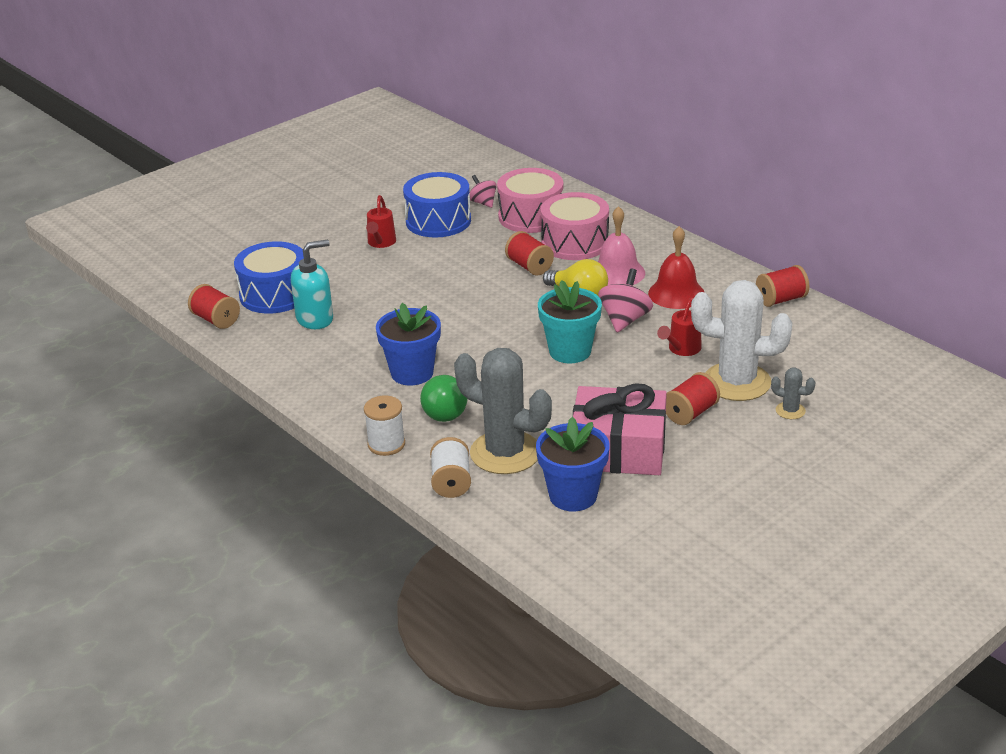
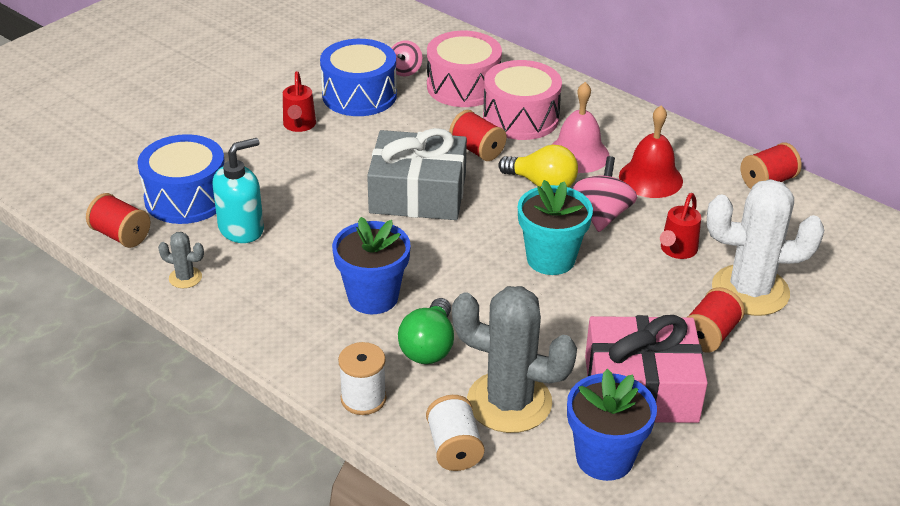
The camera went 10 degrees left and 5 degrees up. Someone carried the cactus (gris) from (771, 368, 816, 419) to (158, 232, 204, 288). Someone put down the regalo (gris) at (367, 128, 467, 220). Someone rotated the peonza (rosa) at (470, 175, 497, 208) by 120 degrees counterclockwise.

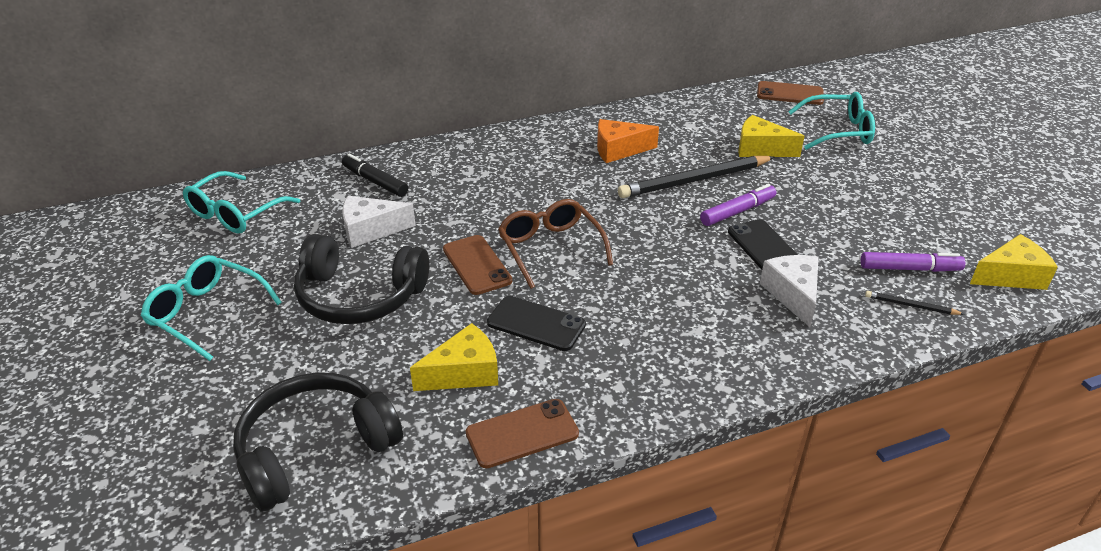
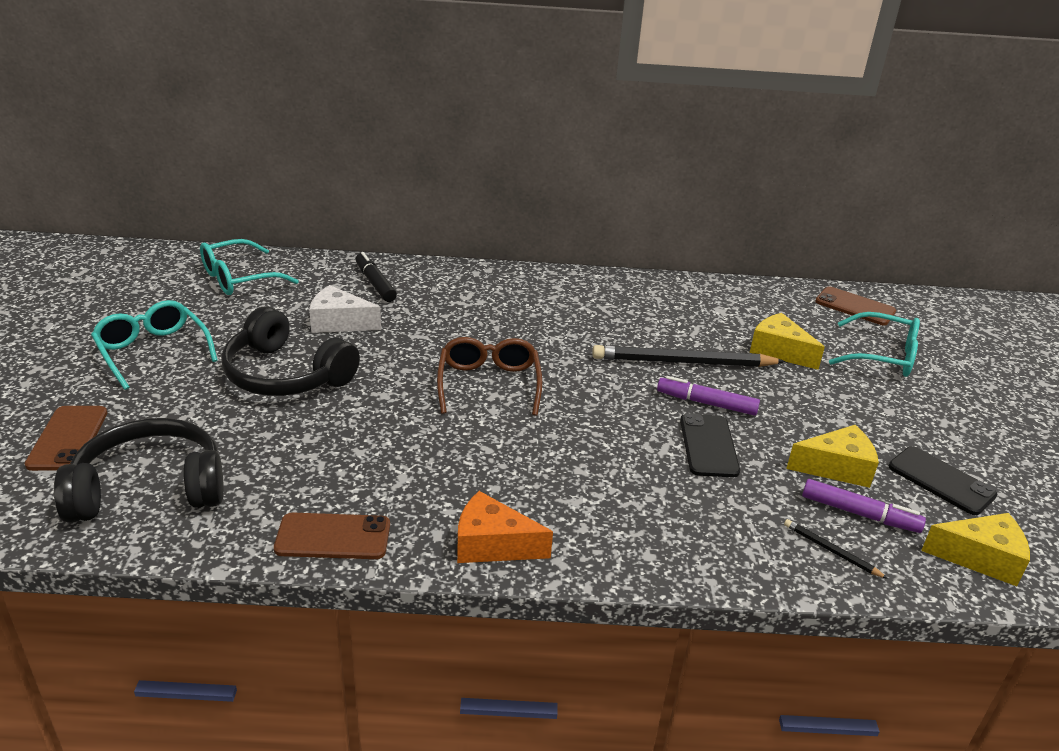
The camera went 20 degrees right and 5 degrees down. Someone carried the móvil (marrón) from (443, 235, 512, 295) to (25, 406, 107, 471). Someone carried the queso (naranja) from (597, 119, 659, 163) to (457, 491, 553, 563). Someone rotated the rotulador (morado) at (700, 184, 776, 226) by 150 degrees counterclockwise. Someone carried the queso (amarillo) from (410, 323, 498, 391) to (786, 425, 879, 488). Someone carried the móvil (negro) from (487, 296, 586, 351) to (889, 446, 997, 515). Someone took away the queso (blanco) at (760, 255, 819, 327).

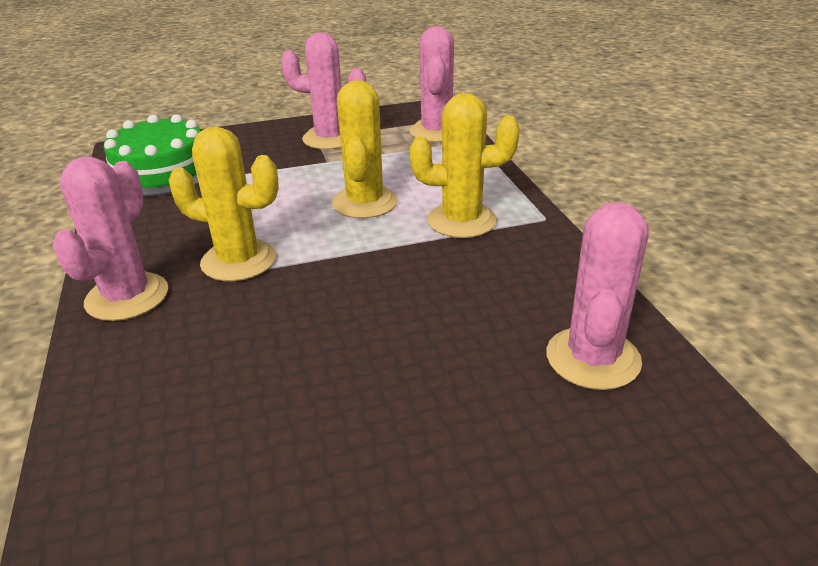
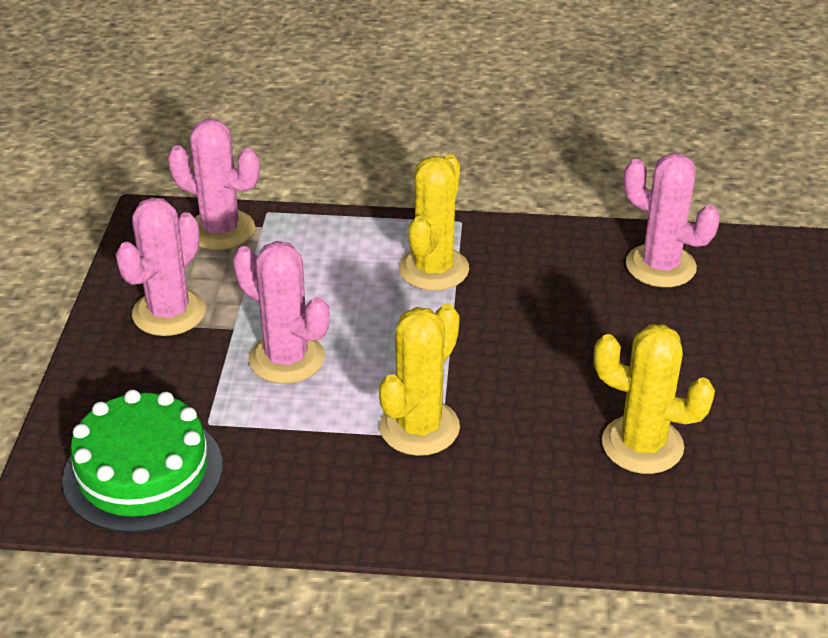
The camera went 70 degrees left and 5 degrees up. Someone carried the cactus (rosa) from (52, 156, 168, 321) to (233, 241, 330, 384). Someone carried the cactus (amarillo) from (332, 80, 398, 219) to (594, 324, 715, 474).

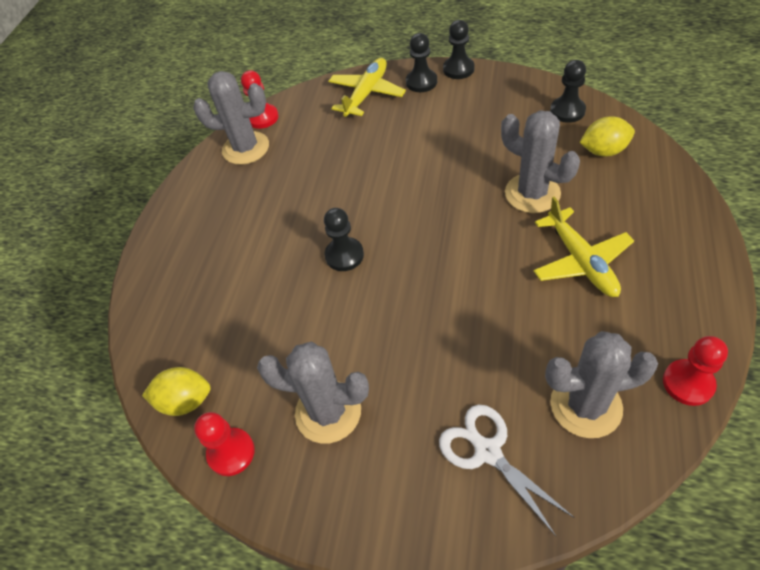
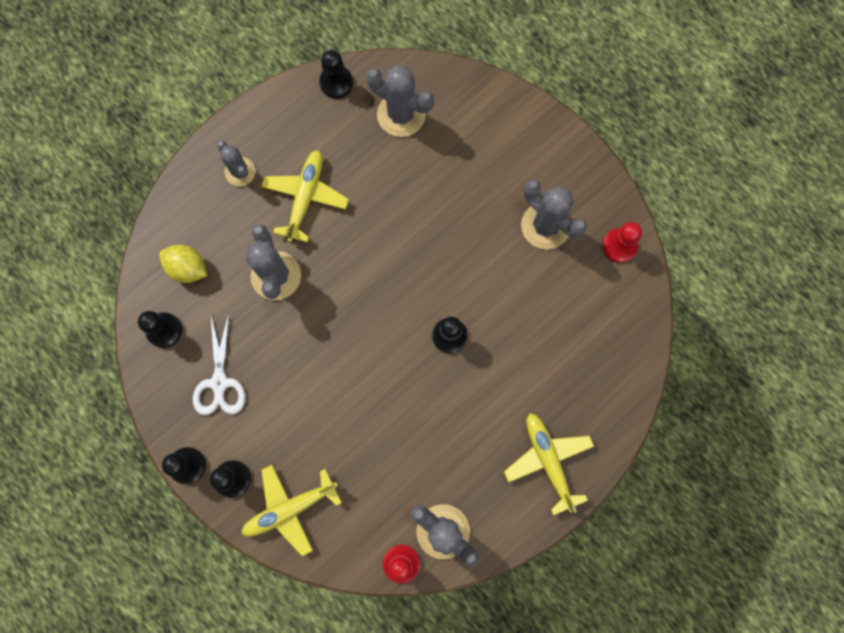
The camera went 150 degrees left and 25 degrees up. Someone carried the tijeras (blanco) from (439, 405, 575, 536) to (193, 314, 245, 415). Someone put down the cactus (gris) at (217, 141, 256, 186). Someone repainted the peón (rojo) at (663, 336, 728, 406), which became the peón (negro) at (319, 50, 353, 98). Someone put down the avión (amarillo) at (504, 413, 594, 515). Someone took away the limón (amarillo) at (142, 367, 211, 416).

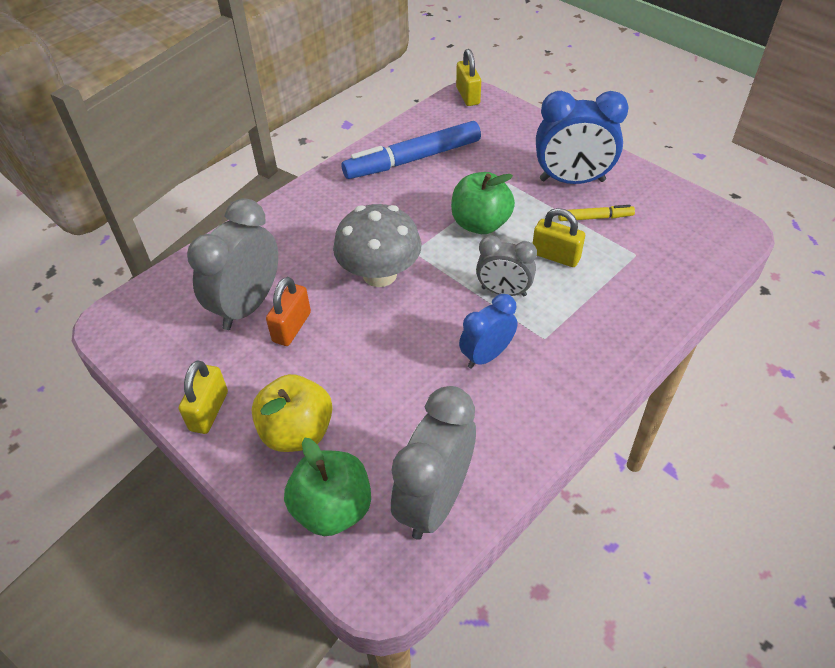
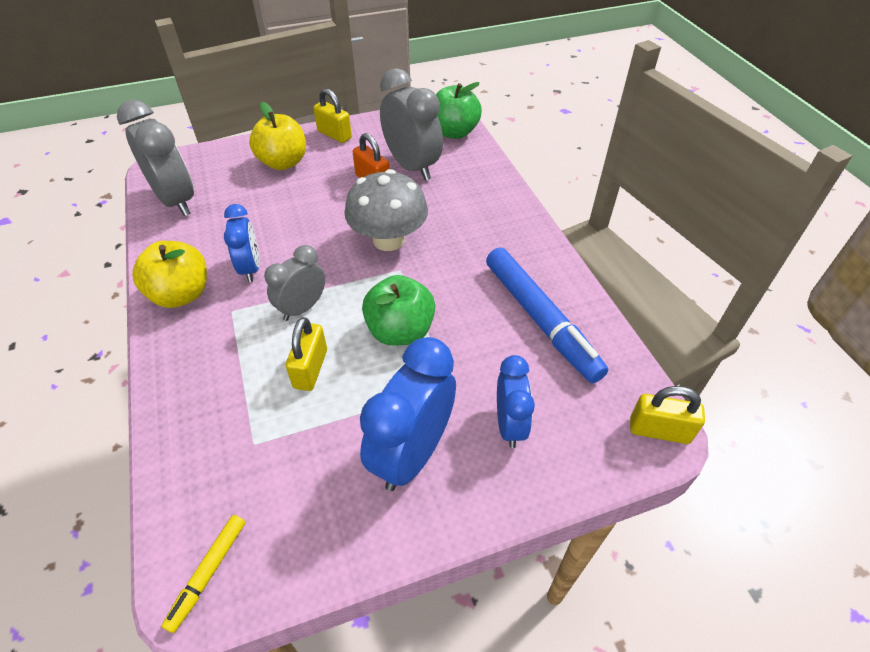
The camera went 115 degrees right and 0 degrees up. Someone put down the manzana (amarillo) at (132, 241, 207, 308). Someone carried the rotulador (amarillo) from (558, 205, 635, 221) to (162, 515, 245, 633). Someone rotated the candado (amarillo) at (533, 208, 585, 267) by 45 degrees counterclockwise. Someone carried the manzana (verde) from (284, 438, 371, 536) to (436, 82, 482, 139). Someone rotated the rotulador (azul) at (342, 121, 481, 179) by 150 degrees clockwise. Someone put down the despertador (azul) at (497, 355, 535, 448).

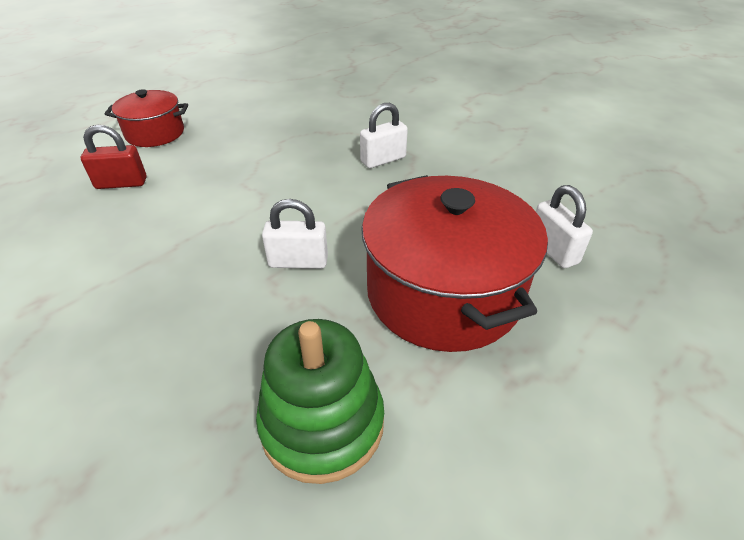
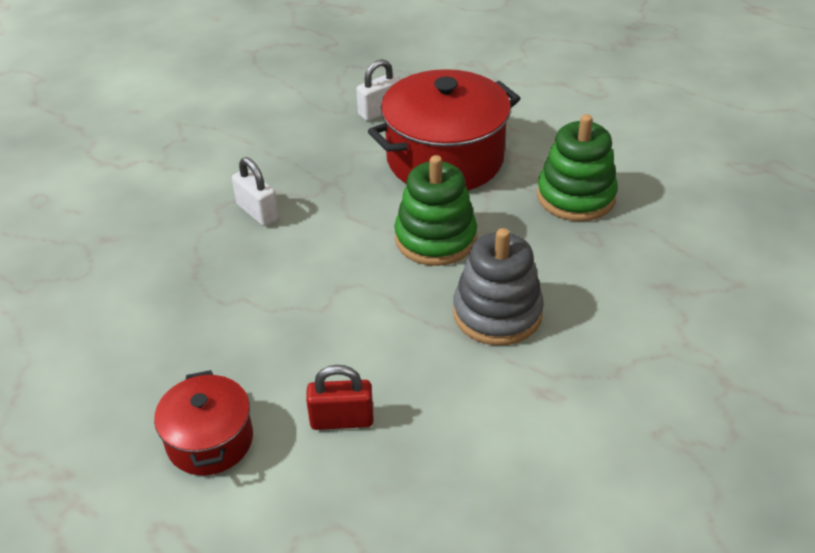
The camera went 100 degrees left and 0 degrees up. Someone rotated the candado (rojo) at (81, 124, 147, 189) by 75 degrees counterclockwise. Someone swapped the candado (blanco) at (262, 199, 328, 269) for the juguete apilable (verde) at (394, 155, 477, 266). Someone put down the juguete apilable (gris) at (453, 228, 544, 346).

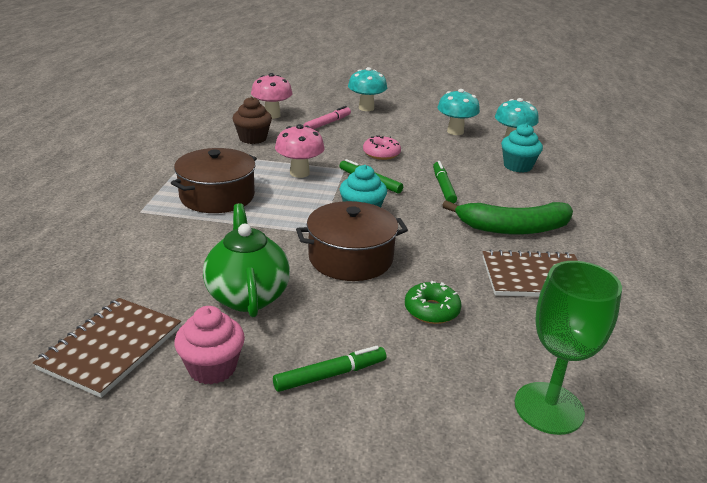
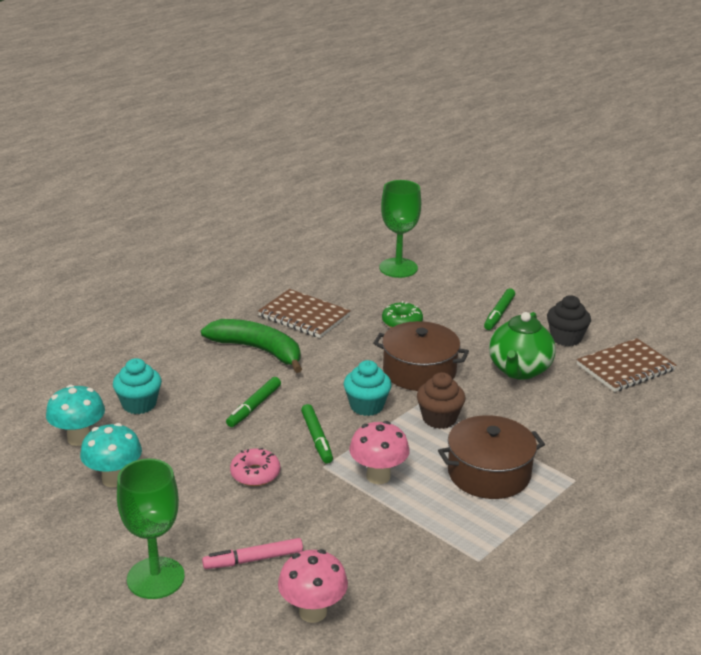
The camera went 145 degrees left and 0 degrees up. Someone swapped the seta (turquesa) at (348, 67, 387, 111) for the copa (verde) at (117, 458, 185, 599). Someone carried the magdalena (marrón) from (232, 97, 272, 144) to (417, 372, 465, 429). Someone rotated the rotulador (verde) at (273, 346, 386, 392) by 75 degrees counterclockwise. Someone repainted the magdalena (rosa) at (174, 306, 245, 385), which became the magdalena (negro) at (547, 295, 591, 346).

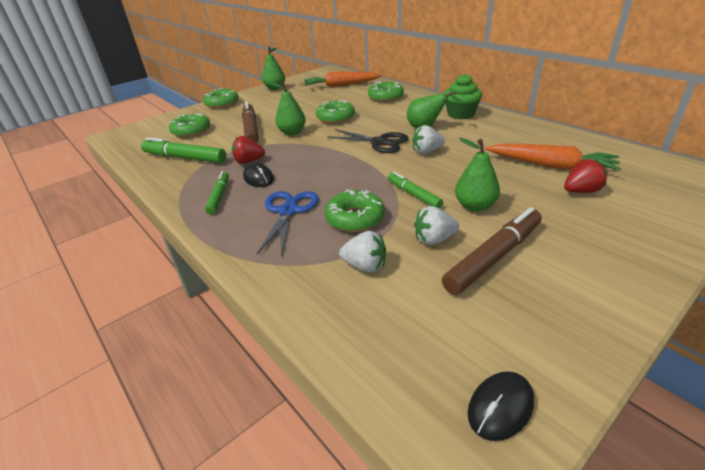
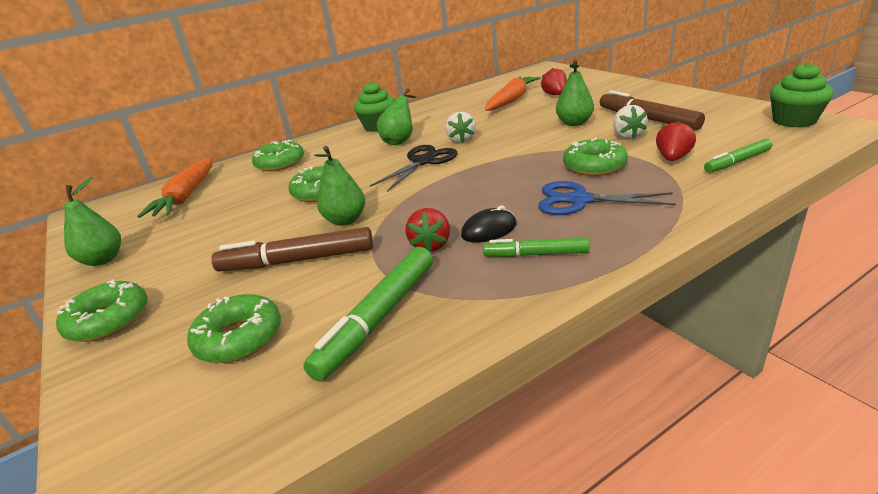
The camera went 80 degrees left and 5 degrees down. Someone repainted the fresa (blanco) at (339, 231, 386, 273), which became the fresa (rojo) at (656, 121, 696, 161). Someone carried the rotulador (verde) from (388, 172, 443, 209) to (704, 139, 772, 173). Someone swapped the ratón (negro) at (468, 371, 534, 441) for the magdalena (verde) at (770, 62, 834, 128).

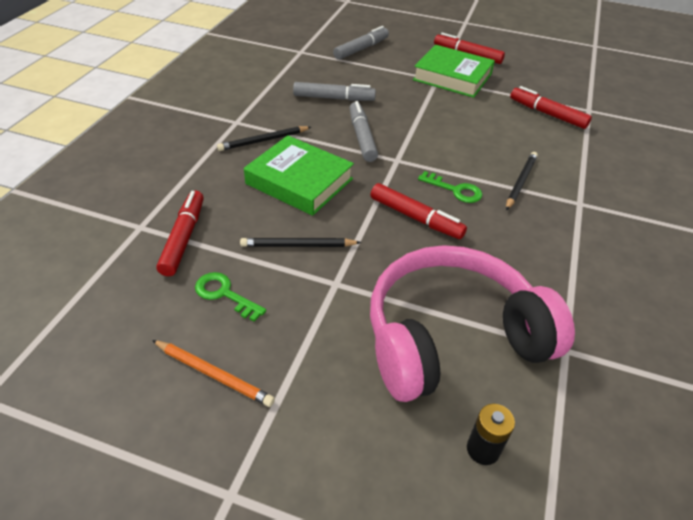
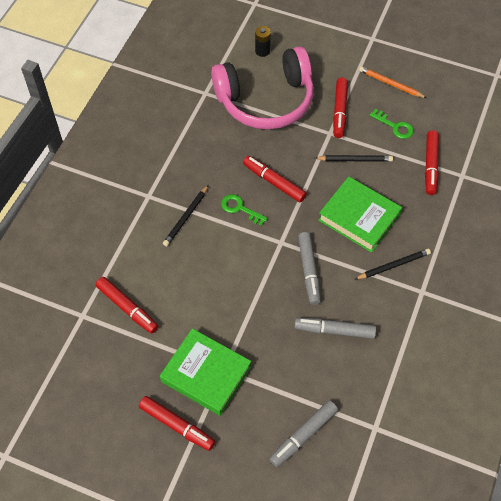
The camera went 175 degrees left and 15 degrees up. Someone put down the rotulador (rojo) at (333, 77, 348, 138).

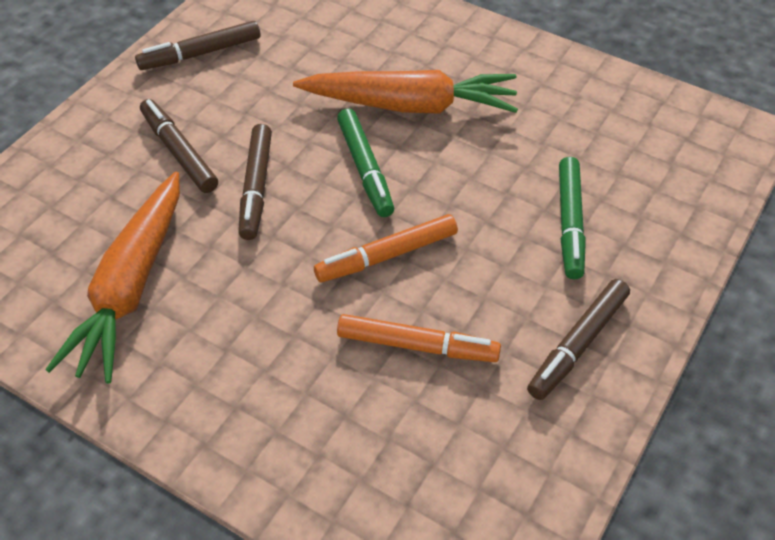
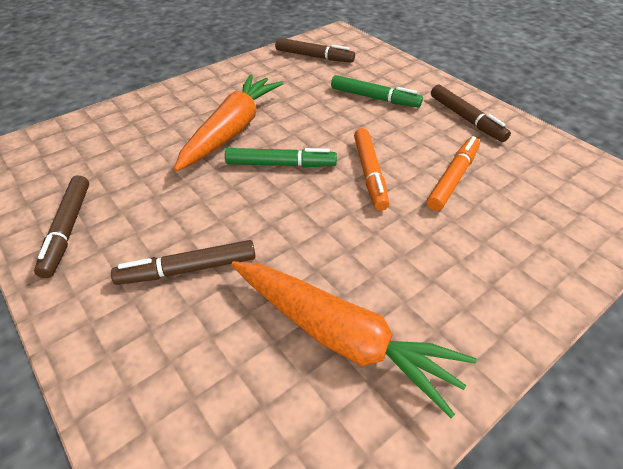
The camera went 70 degrees left and 5 degrees down. Someone carried the rotulador (marrón) from (239, 124, 272, 240) to (275, 38, 355, 63).

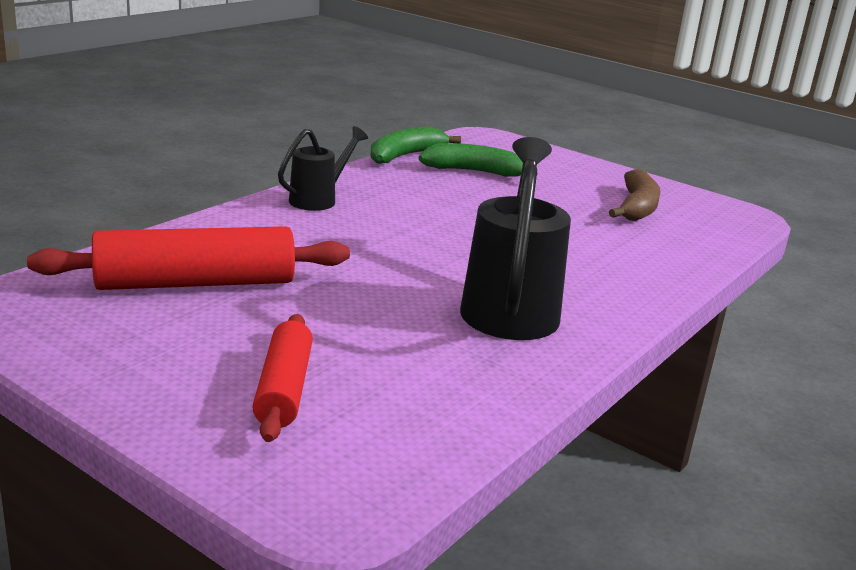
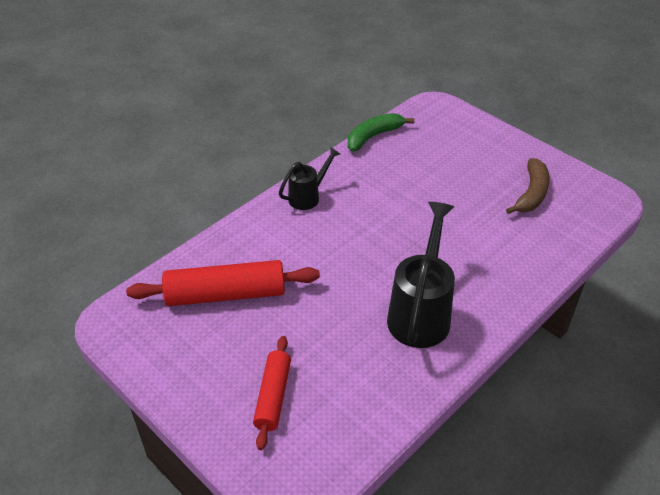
The camera went 10 degrees right and 20 degrees up. Someone took away the plátano (verde) at (419, 143, 538, 176).

